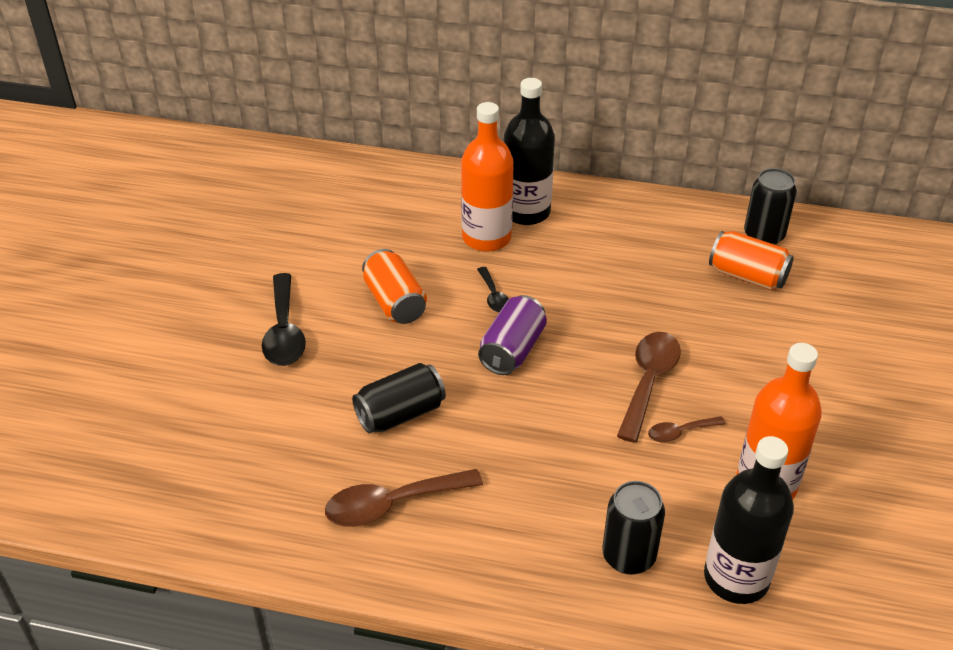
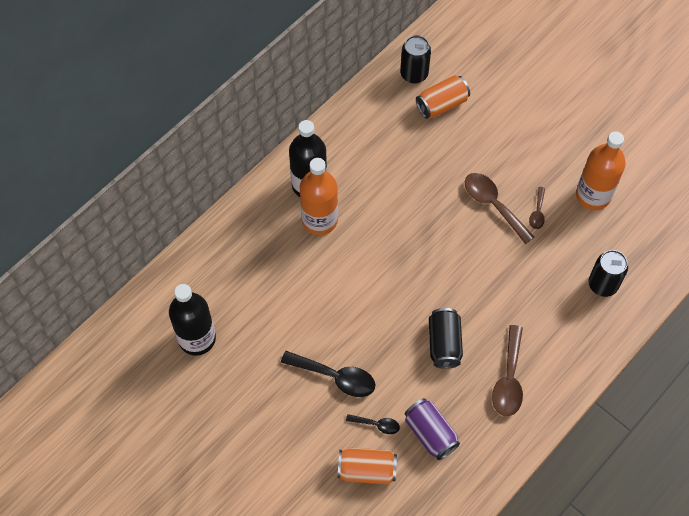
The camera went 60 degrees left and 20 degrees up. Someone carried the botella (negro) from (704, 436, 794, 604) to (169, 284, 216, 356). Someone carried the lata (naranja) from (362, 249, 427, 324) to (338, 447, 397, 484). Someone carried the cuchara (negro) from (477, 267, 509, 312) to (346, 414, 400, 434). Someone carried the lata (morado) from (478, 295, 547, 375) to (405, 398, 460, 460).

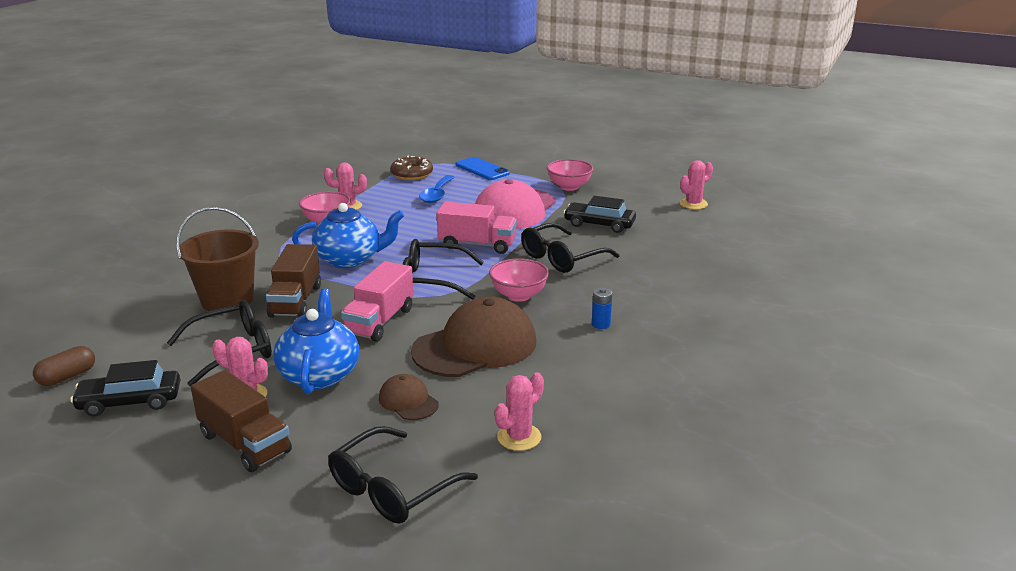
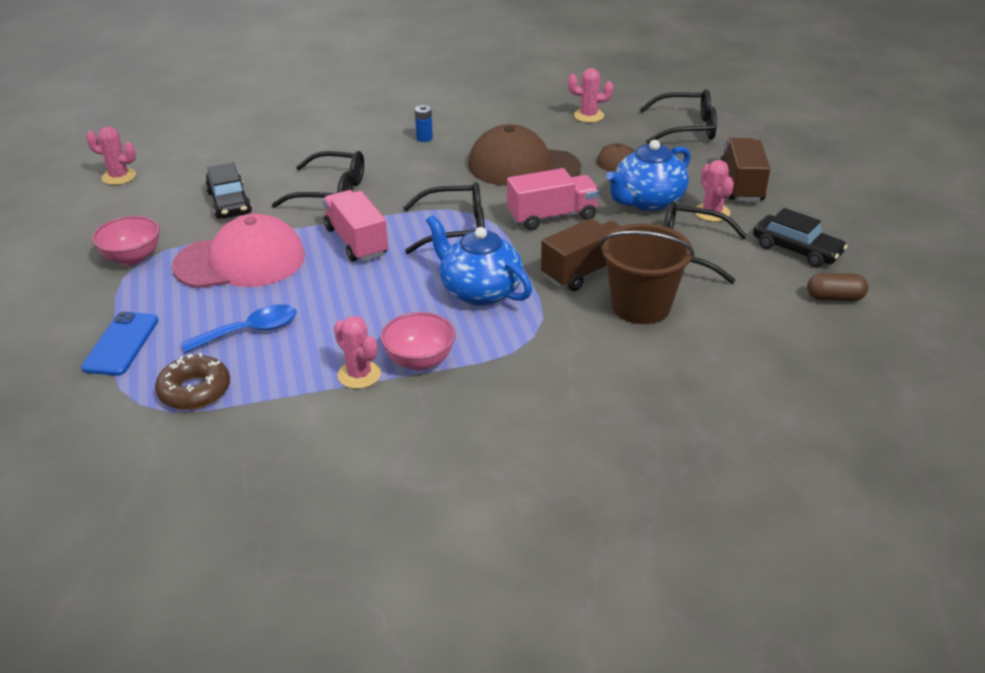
The camera went 130 degrees left and 10 degrees up. Someone rotated the gafas (negro) at (403, 239, 484, 300) by 60 degrees counterclockwise. Someone took away the cuenco (rosa) at (489, 258, 549, 302).

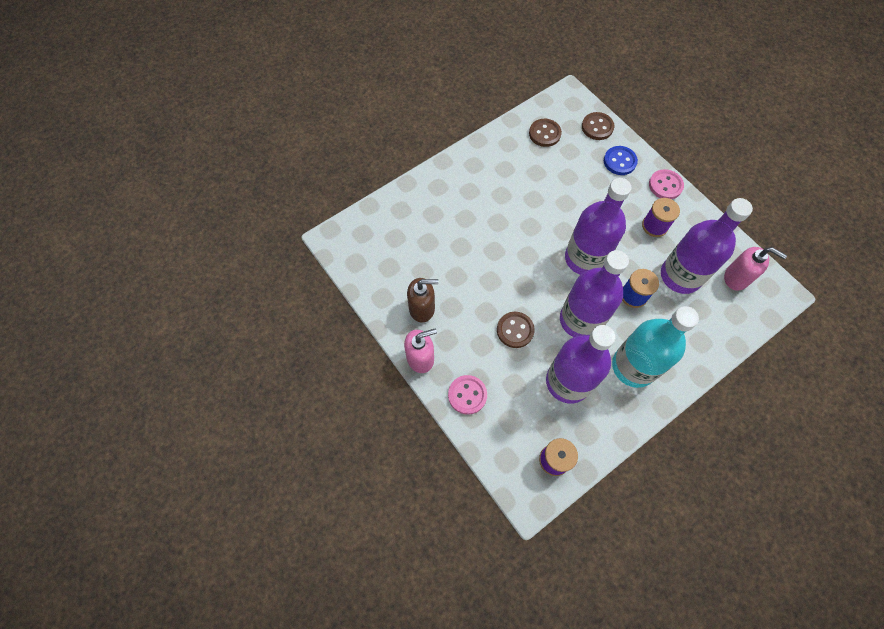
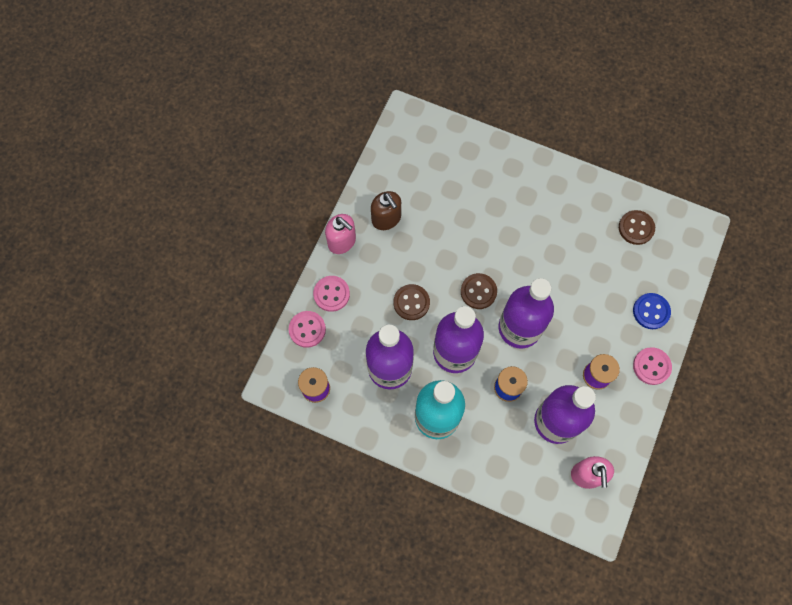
The camera went 60 degrees right and 5 degrees up. Someone put down the botón (rosa) at (288, 311, 326, 348). Someone carried the botón (marrón) from (582, 112, 614, 140) to (461, 273, 497, 309).

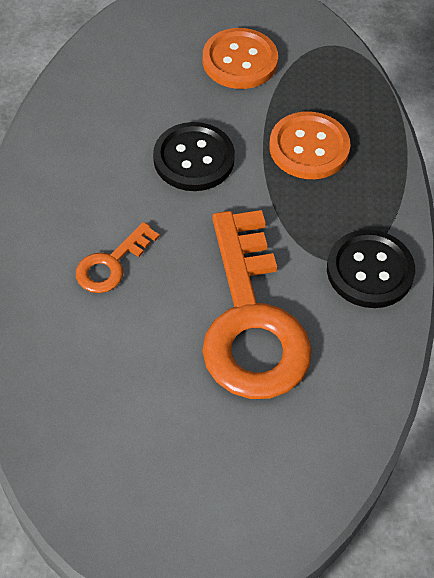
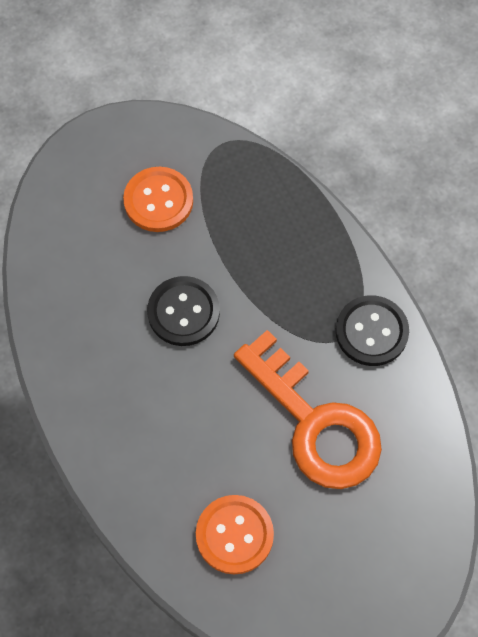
The camera went 30 degrees left and 10 degrees up. Someone carried the botón (naranja) from (269, 111, 350, 179) to (196, 495, 274, 574). Someone took away the llave (naranja) at (76, 222, 159, 293).

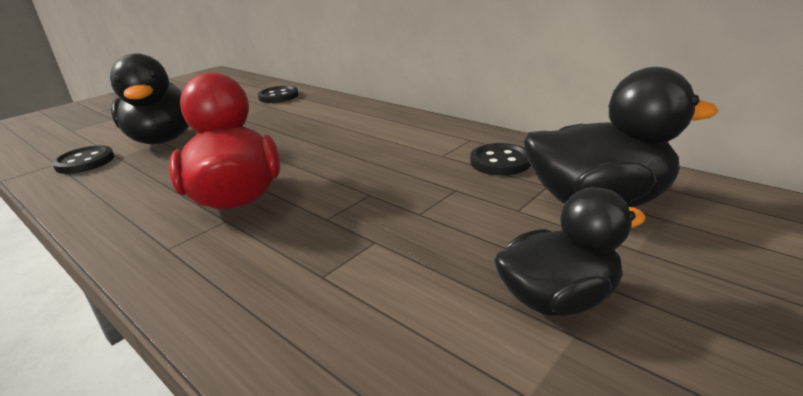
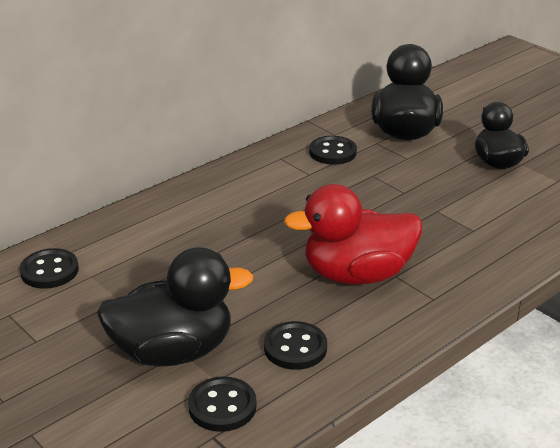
The camera went 85 degrees left and 5 degrees up. Someone put down the botón (negro) at (264, 321, 327, 370).

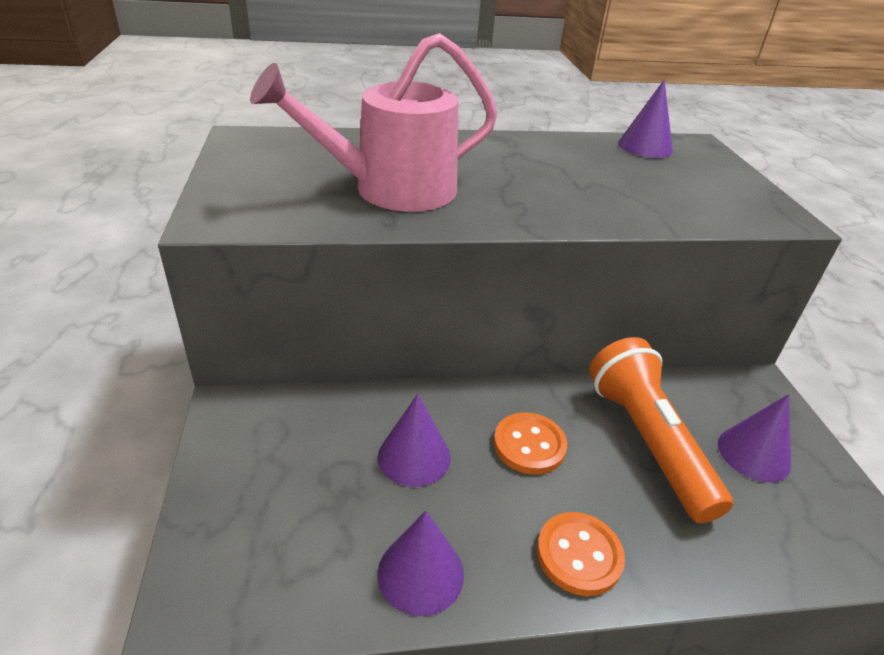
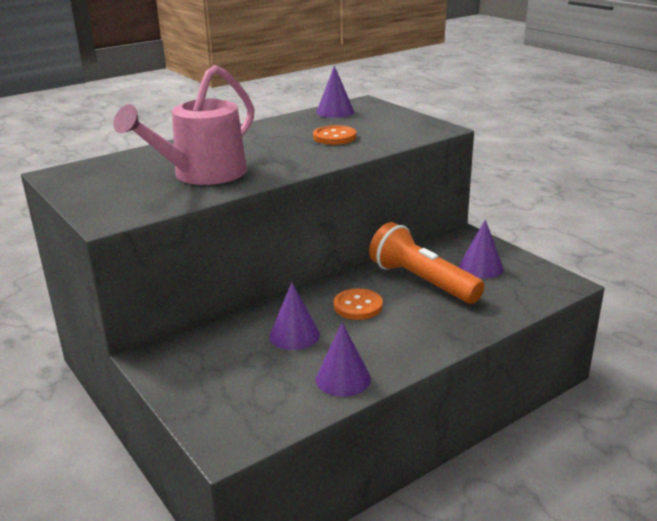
The camera went 25 degrees left and 10 degrees down. Someone carried the botón (naranja) from (537, 512, 625, 596) to (313, 125, 356, 145).

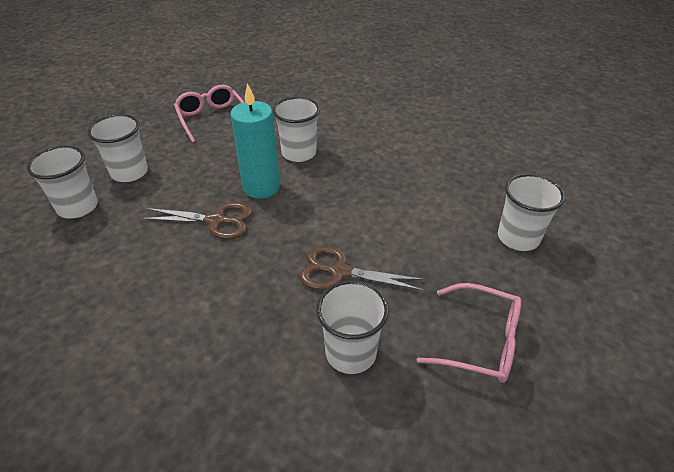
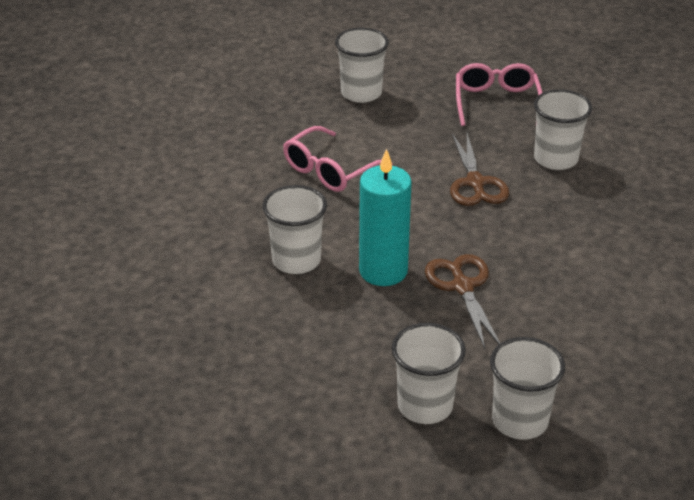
The camera went 110 degrees left and 5 degrees down. Someone carried the gafas (rosa) from (174, 85, 244, 142) to (283, 126, 393, 192).

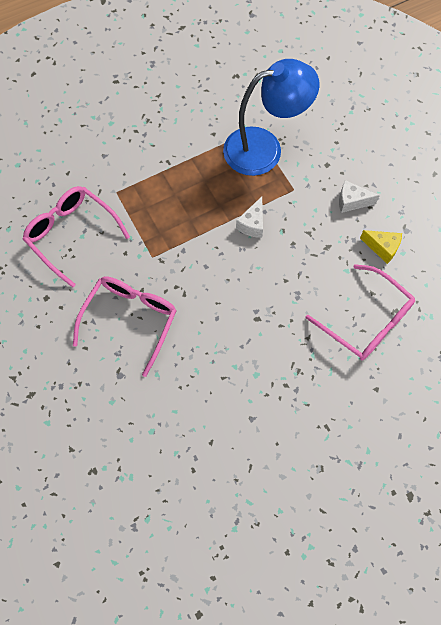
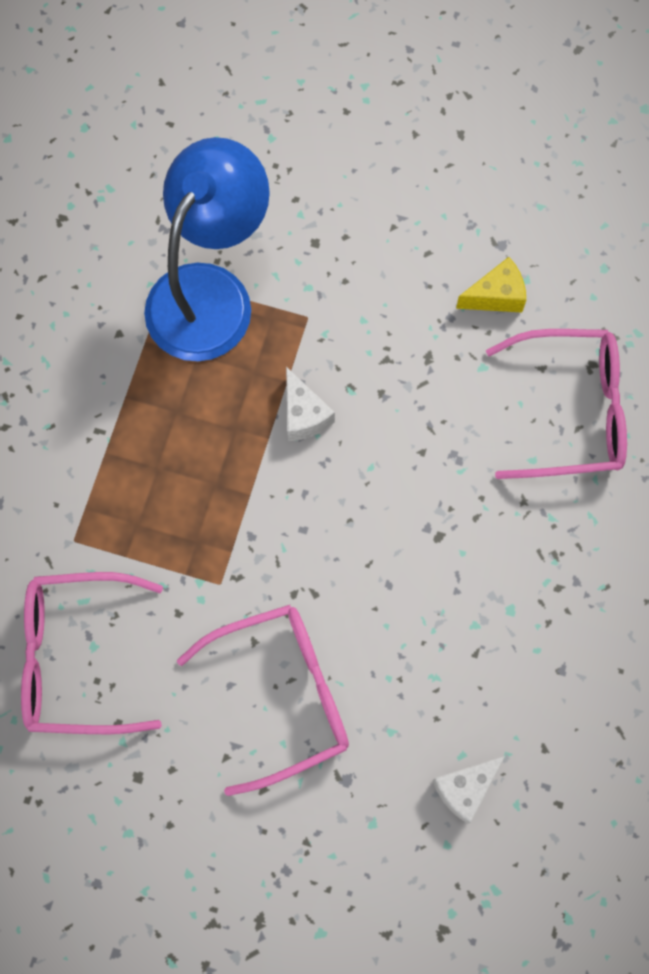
The camera went 45 degrees left and 5 degrees up. Someone rotated the gafas (rosa) at (73, 277, 177, 377) by 90 degrees clockwise. Someone carried the queso (blanco) from (339, 180, 380, 213) to (433, 756, 505, 824).

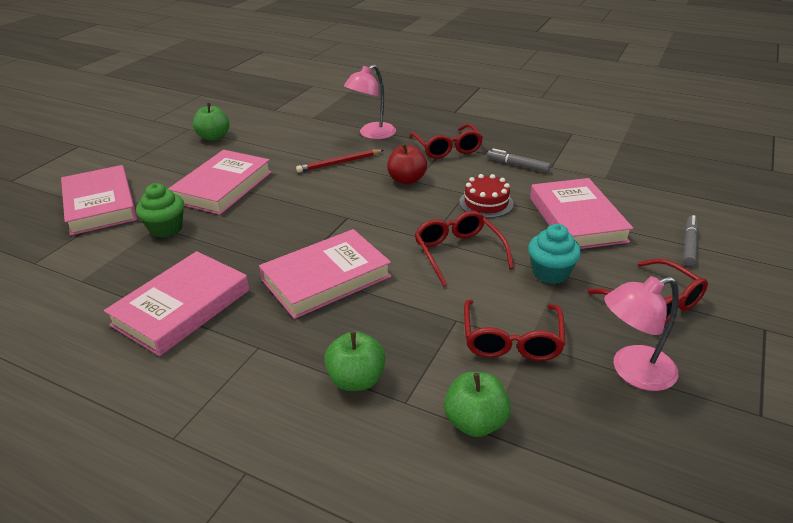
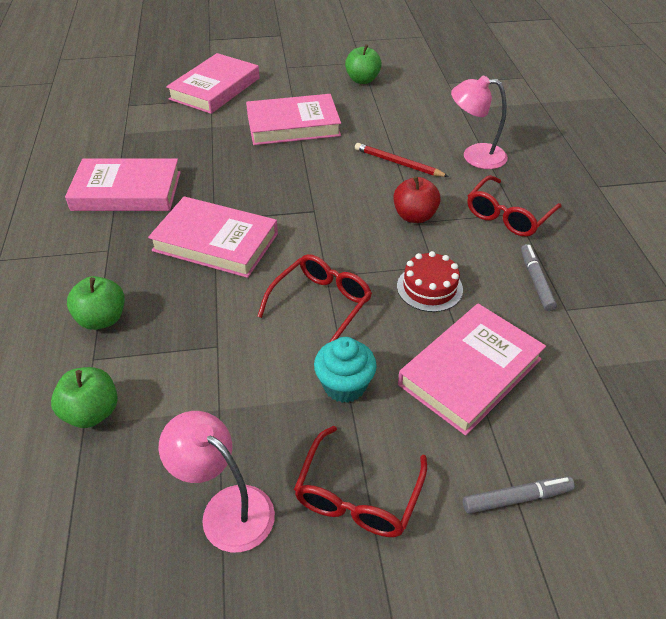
The camera went 55 degrees right and 10 degrees up. Someone took away the magdalena (verde) at (136, 183, 184, 238). Someone took away the gafas (rojo) at (464, 300, 566, 361).

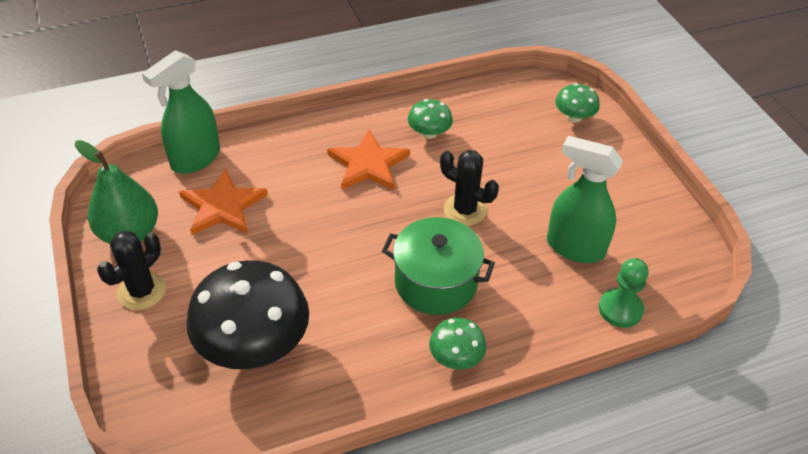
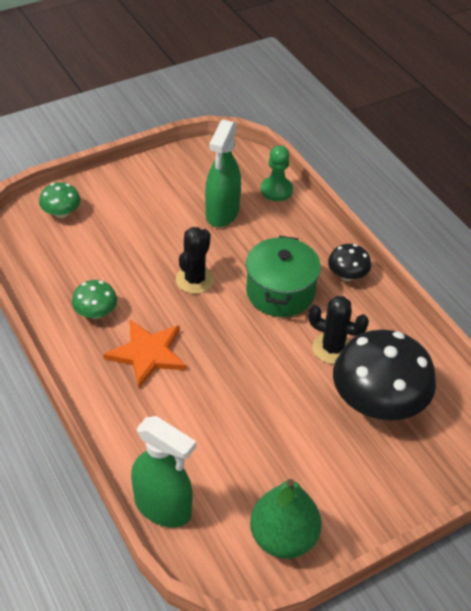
The camera went 100 degrees left and 0 degrees up. Someone carried the cactus (negro) from (97, 231, 166, 310) to (308, 296, 369, 364). Someone repainted the seta (verde) at (429, 318, 486, 369), which became the seta (negro) at (328, 244, 371, 281). Someone took away the estrella (naranja) at (179, 168, 268, 235).

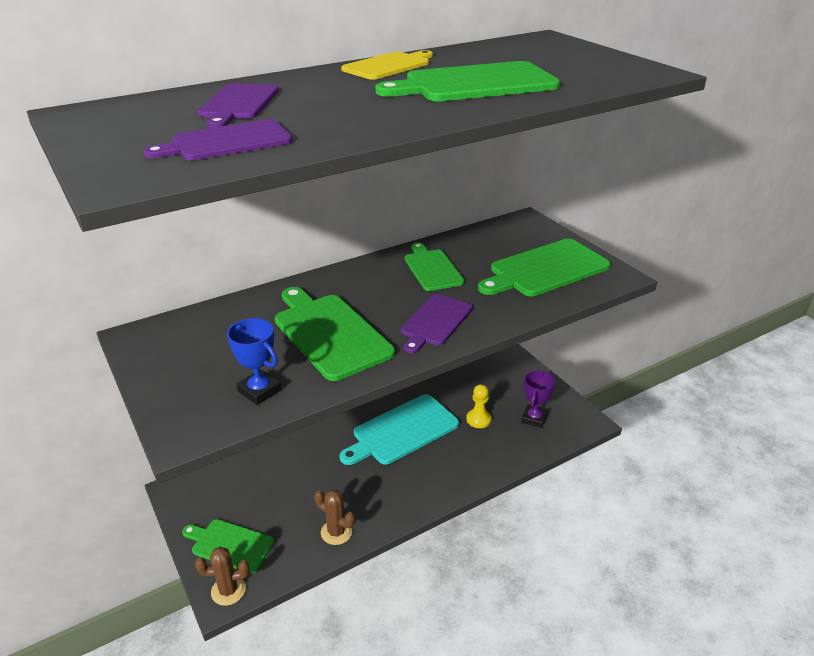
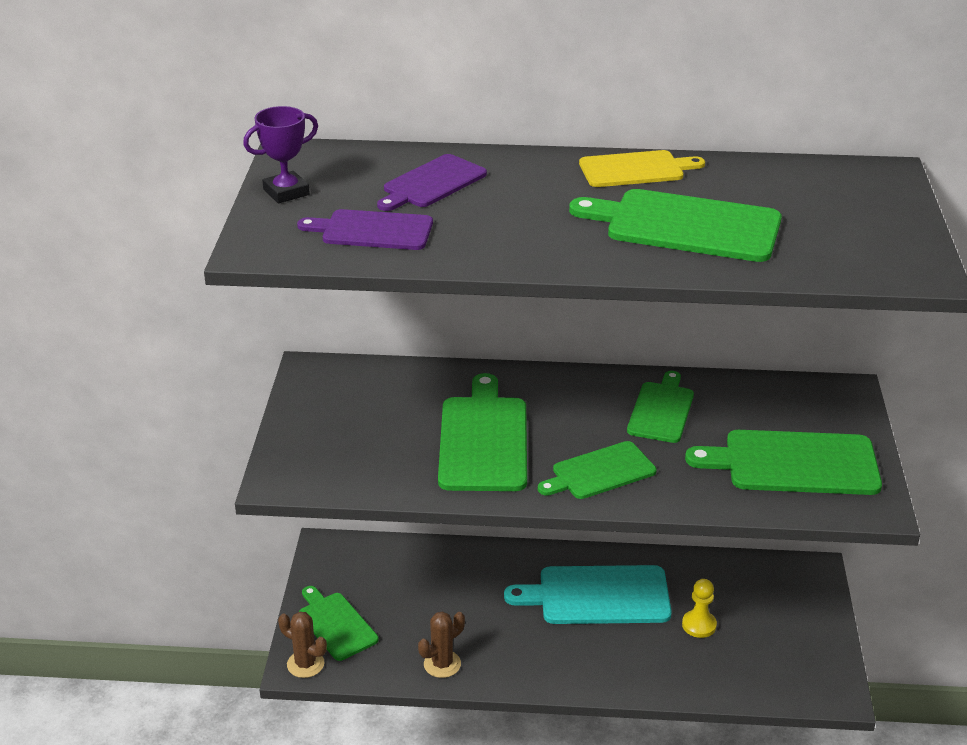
The camera went 35 degrees right and 0 degrees up. Someone carried the trofeo (morado) from (521, 371, 555, 428) to (243, 106, 318, 203). Someone rotated the cactus (marrón) at (314, 490, 355, 545) by 75 degrees clockwise. Someone repainted the tabla de cortar (morado) at (401, 294, 473, 353), which became the tabla de cortar (verde) at (538, 441, 657, 499). Someone took away the trofeo (azul) at (227, 318, 282, 405).

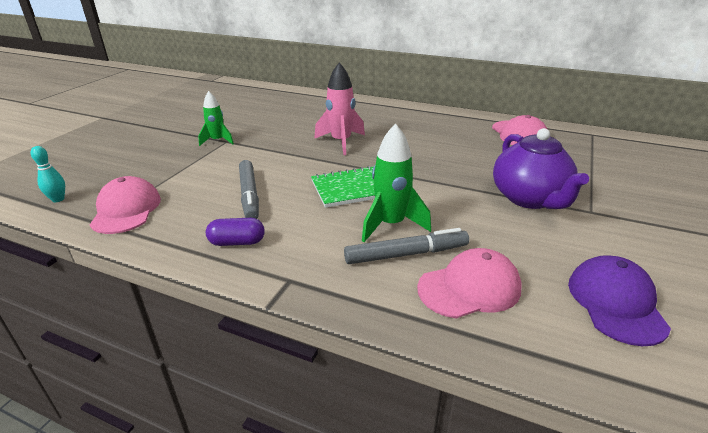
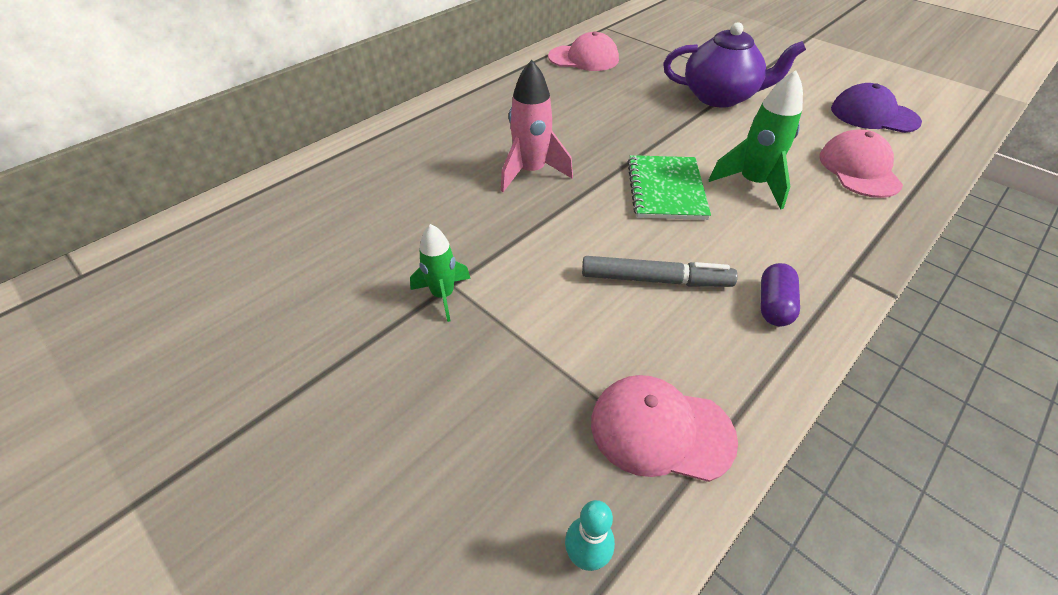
The camera went 70 degrees left and 15 degrees up. Someone took away the rotulador (gris) at (344, 228, 469, 264).

